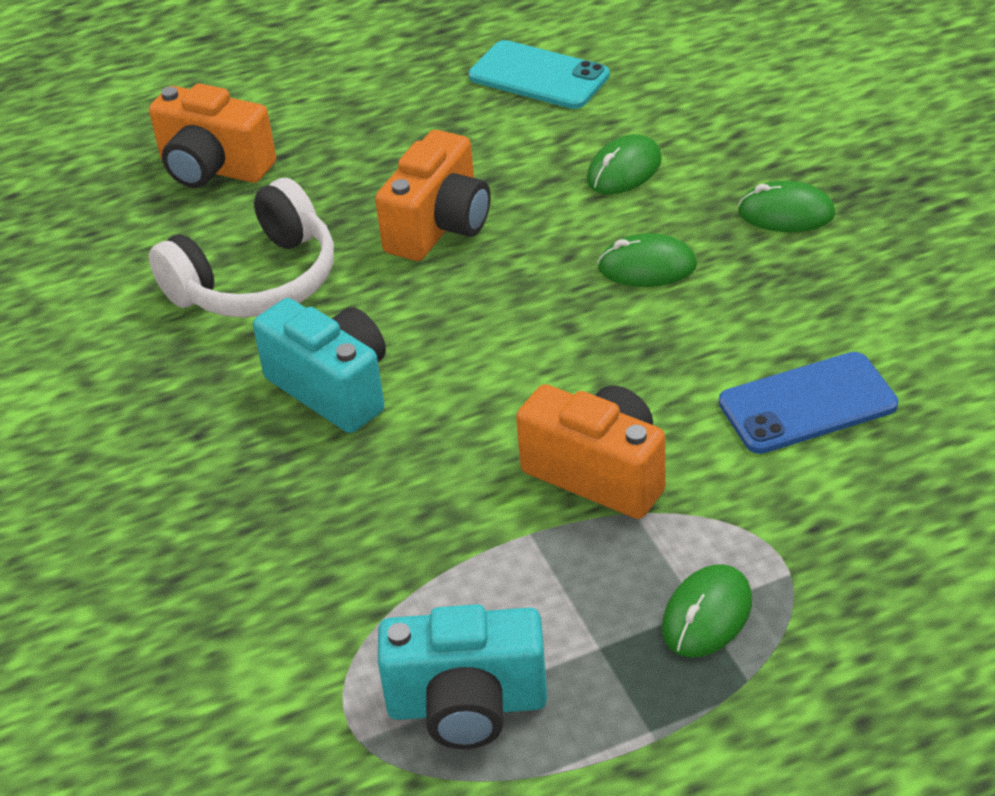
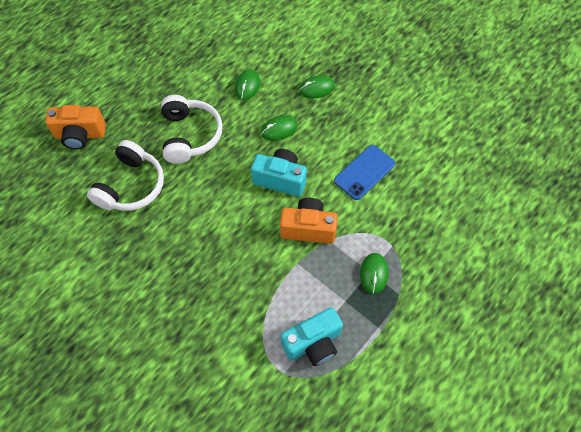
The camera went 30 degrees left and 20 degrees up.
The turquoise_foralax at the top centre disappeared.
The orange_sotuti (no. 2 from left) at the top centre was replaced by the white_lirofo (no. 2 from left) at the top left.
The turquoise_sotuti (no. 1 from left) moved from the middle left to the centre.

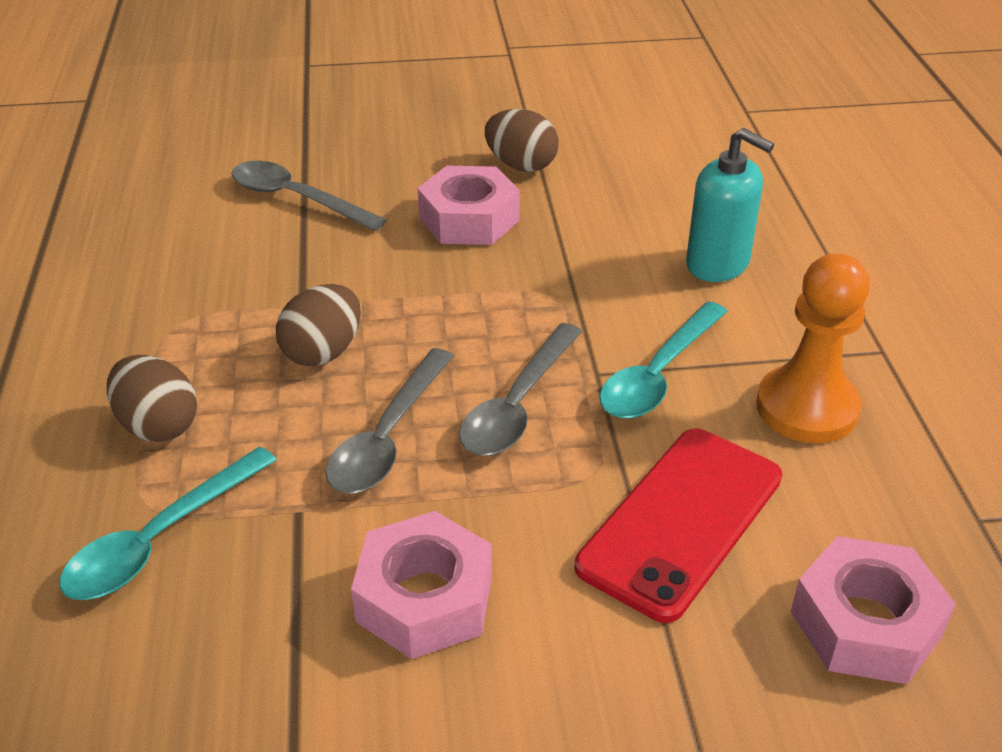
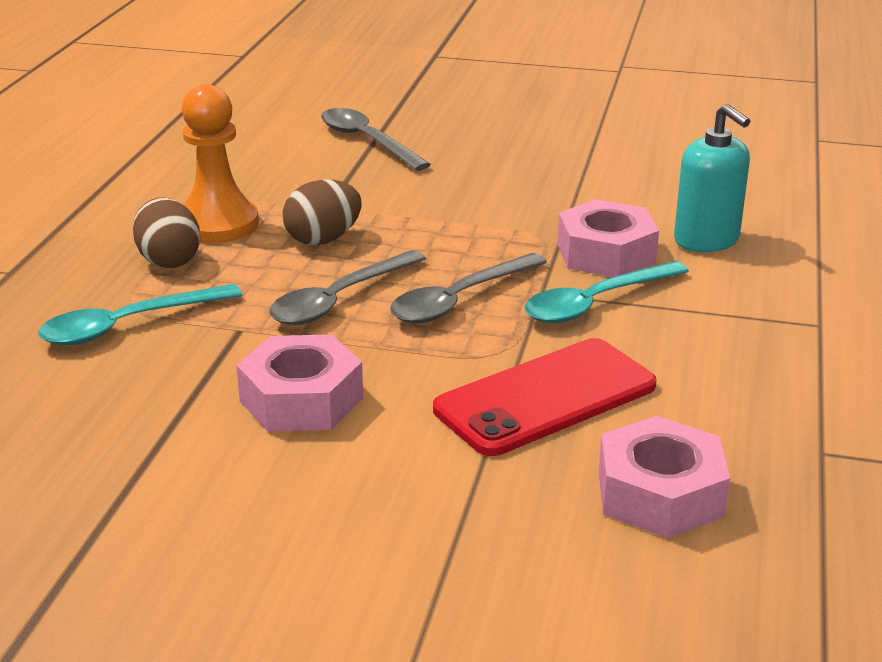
The camera went 20 degrees right and 10 degrees down.
The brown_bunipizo (no. 3 from left) at the top centre disappeared.
The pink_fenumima (no. 2 from left) moved from the top centre to the middle right.
The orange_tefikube moved from the middle right to the top left.

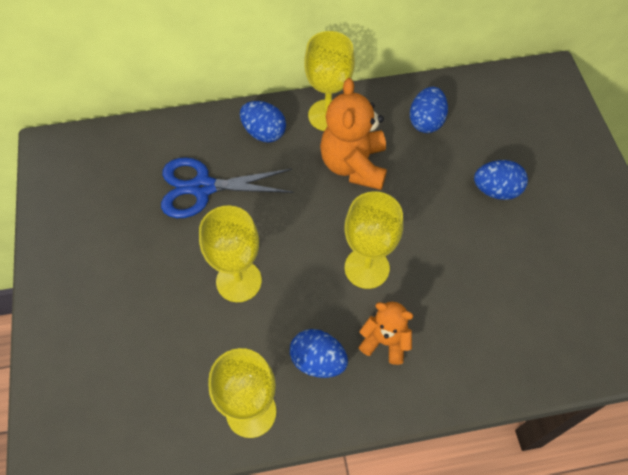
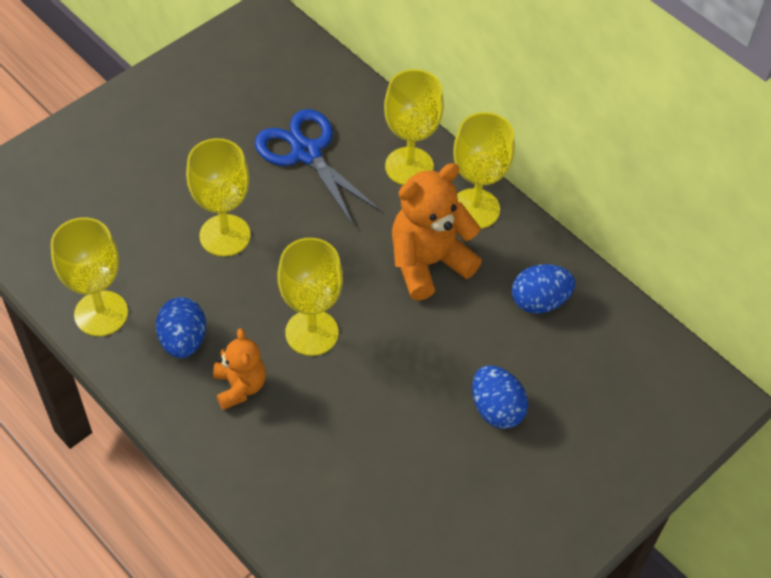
The camera went 55 degrees right and 5 degrees down.
The blue_bunipizo (no. 1 from left) at the top centre was replaced by the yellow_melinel (no. 4 from left) at the top centre.

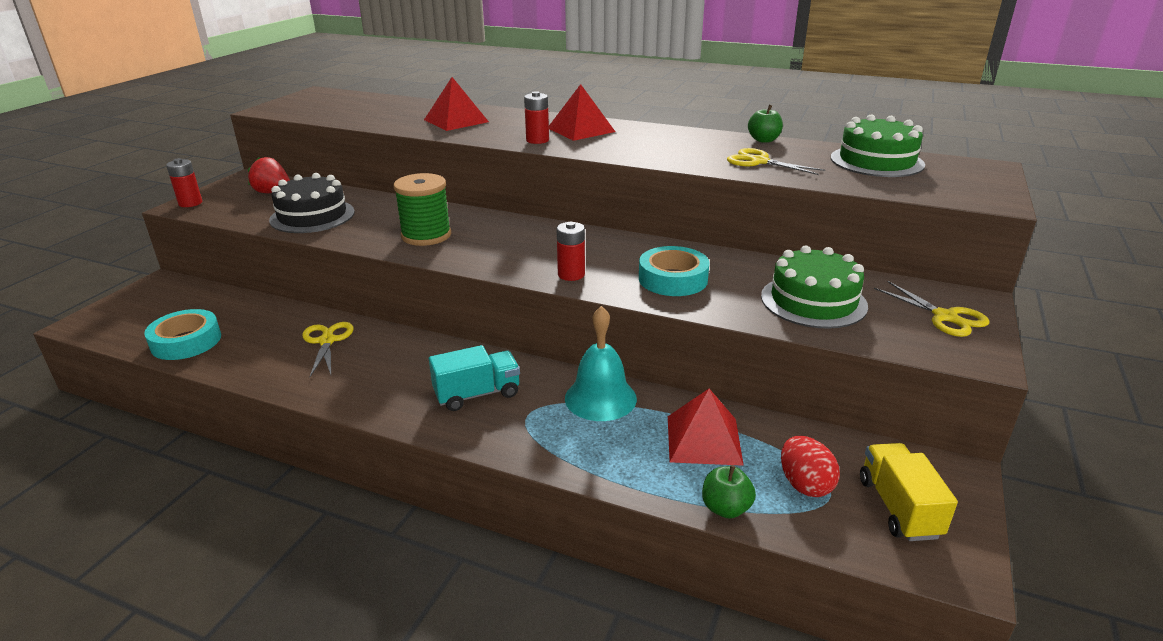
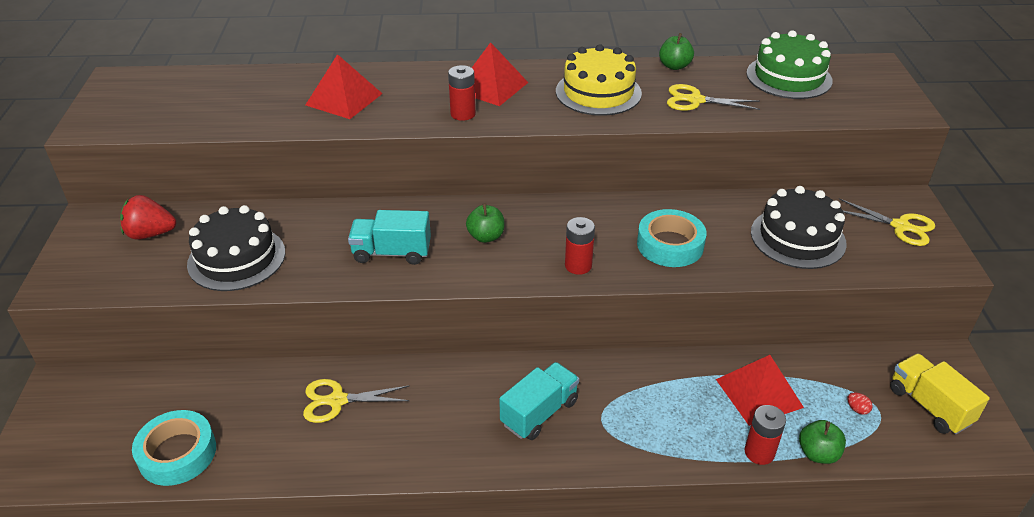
The camera went 25 degrees left and 10 degrees up.
The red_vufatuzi (no. 1 from left in the first image) moved from the top left to the bottom right.
The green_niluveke at the top centre was replaced by the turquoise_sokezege (no. 1 from left) at the centre.
The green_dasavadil (no. 1 from left) at the middle right became the black_dasavadil (no. 2 from left) at the middle right.
The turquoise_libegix at the centre disappeared.
The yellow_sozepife (no. 1 from left) at the middle left turned 60 degrees counterclockwise.
The red_bunipizo at the bottom right changed to 0.45 times the size.
The yellow_dasavadil at the top centre appeared.
The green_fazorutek (no. 1 from left) at the centre appeared.

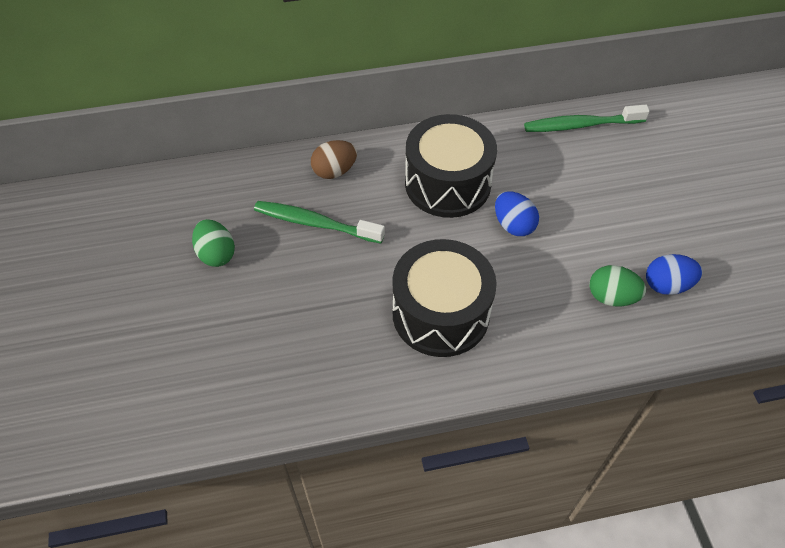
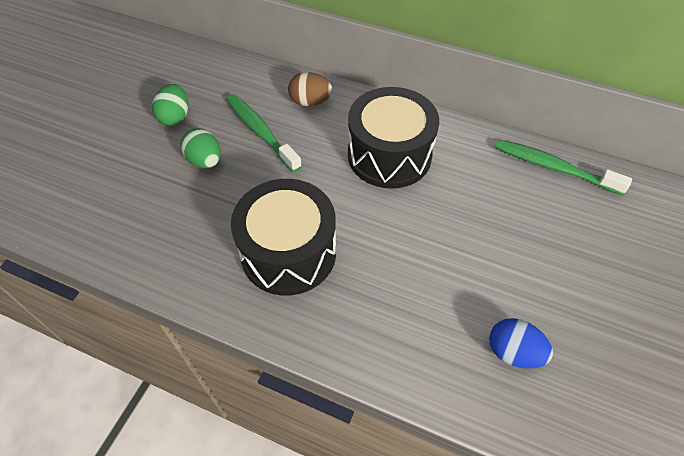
The camera went 35 degrees right and 0 degrees up.
The blue_bunipizo (no. 1 from left) at the centre disappeared.
The green_bunipizo (no. 2 from left) moved from the middle right to the top left.

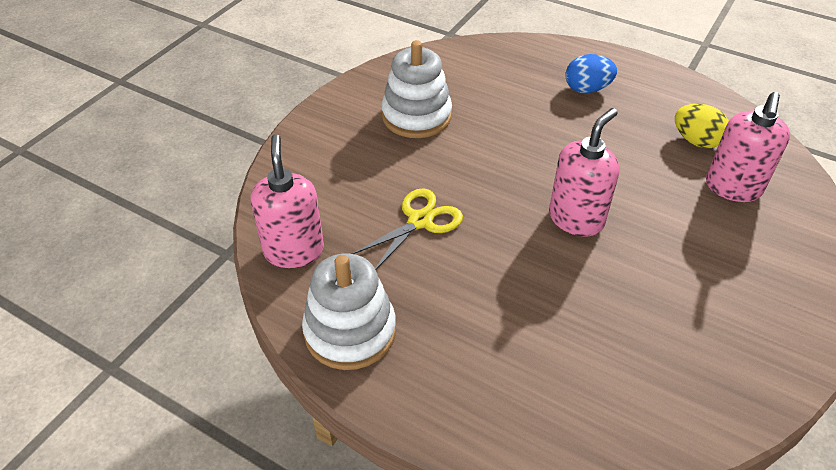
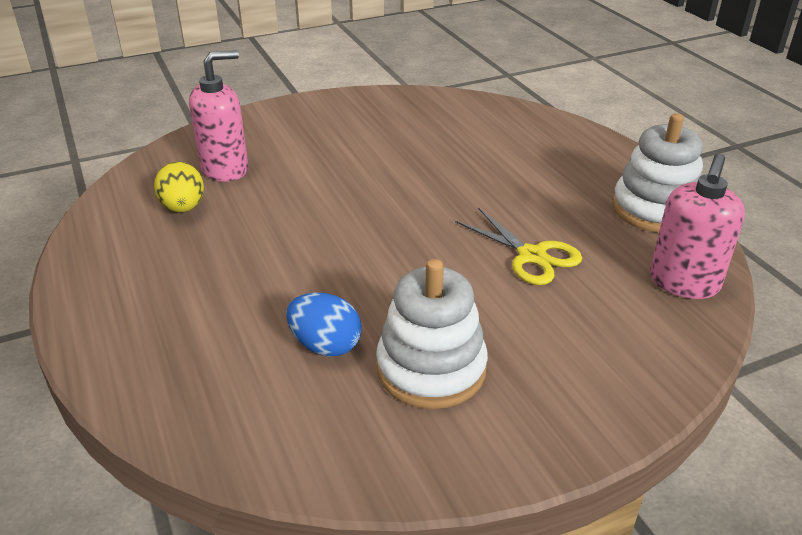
The camera went 145 degrees left and 10 degrees down.
The blue_bunipizo moved from the top right to the centre.
The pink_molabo (no. 2 from left) at the middle right disappeared.
The yellow_sozepife at the centre turned 120 degrees counterclockwise.

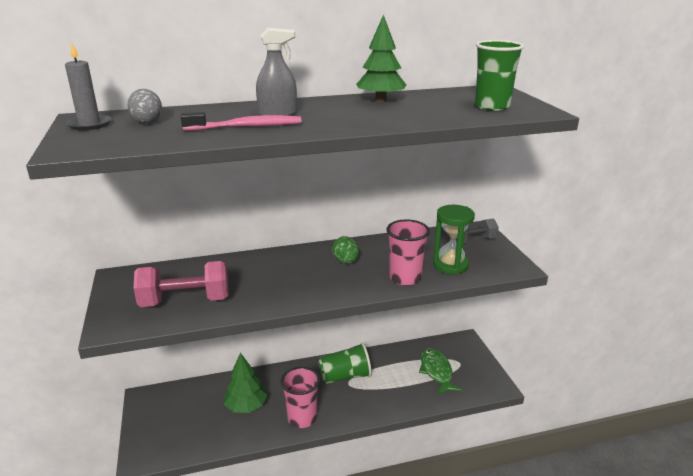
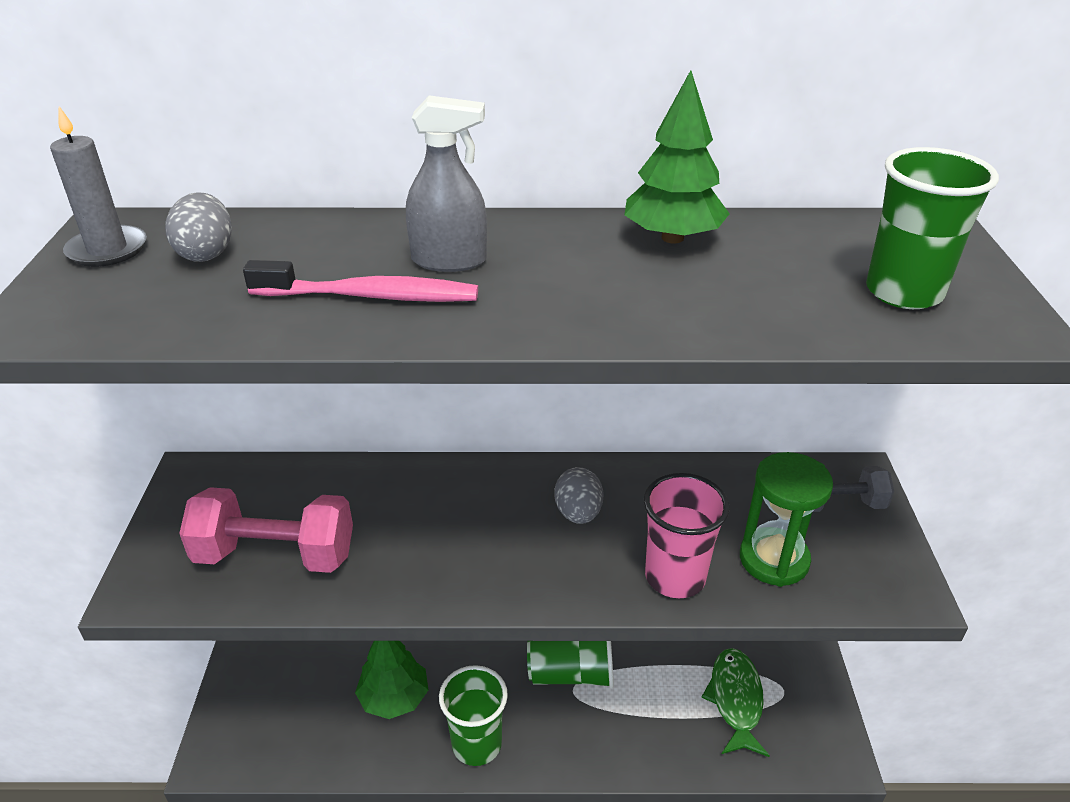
The camera went 15 degrees right and 10 degrees up.
The green_bunipizo at the centre became the grey_bunipizo (no. 2 from left) at the centre.
The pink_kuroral (no. 1 from left) at the bottom centre became the green_kuroral (no. 1 from left) at the bottom centre.

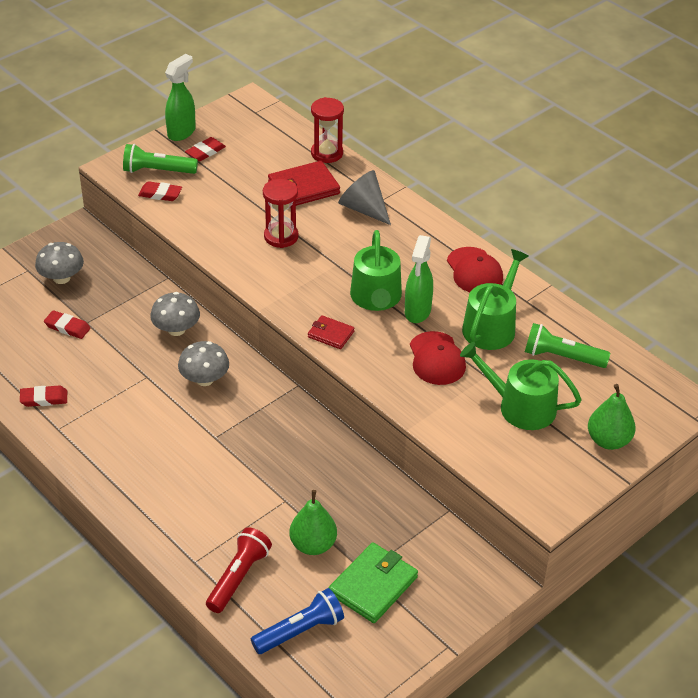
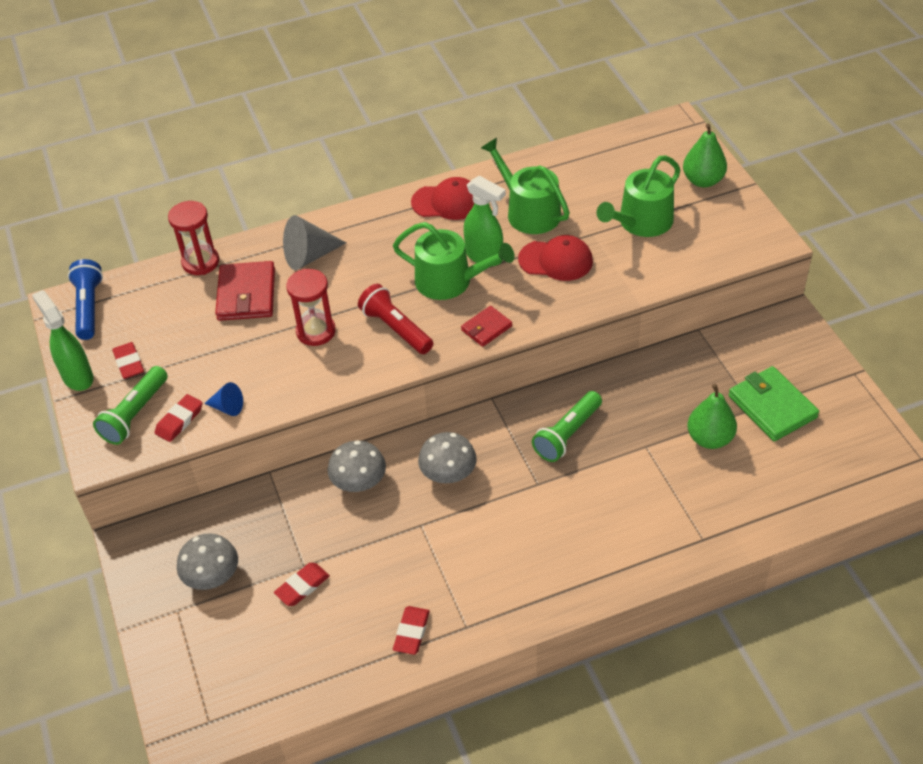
The camera went 65 degrees left and 5 degrees up.
The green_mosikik (no. 2 from left) moved from the middle right to the centre.
The red_mosikik moved from the bottom centre to the centre.
The blue_mosikik moved from the bottom centre to the middle left.
The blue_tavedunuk at the middle left appeared.

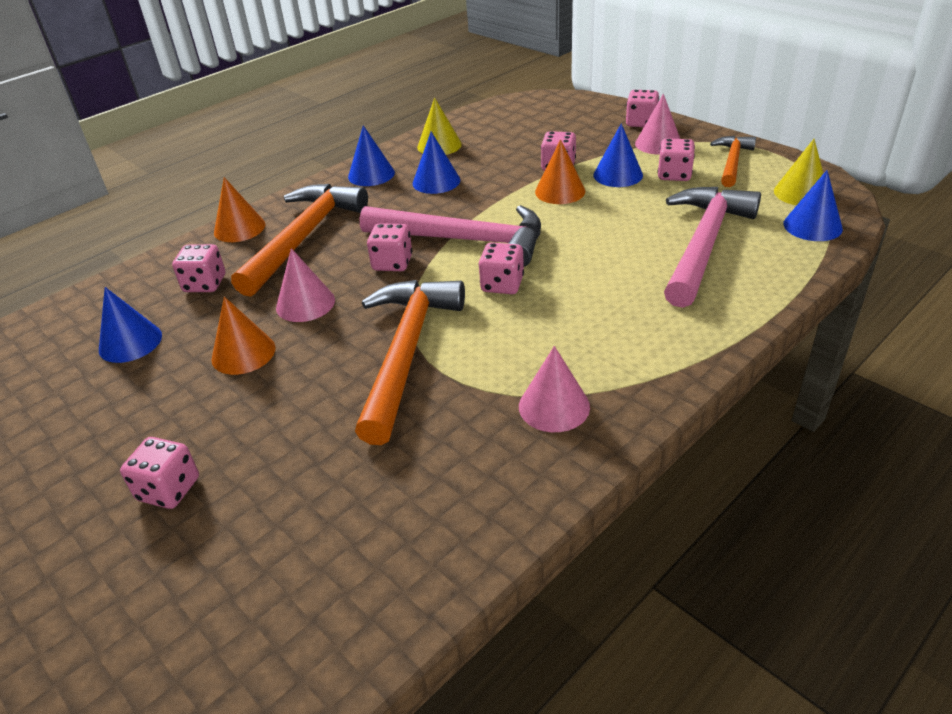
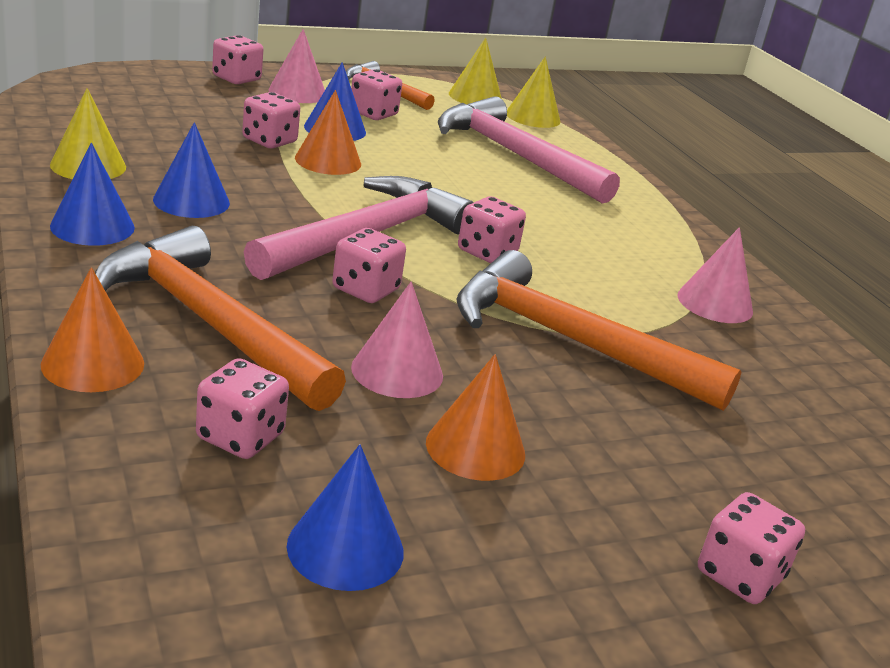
The camera went 75 degrees left and 10 degrees down.
The blue_tavedunuk (no. 5 from left) at the top right became the yellow_tavedunuk (no. 3 from left) at the top centre.

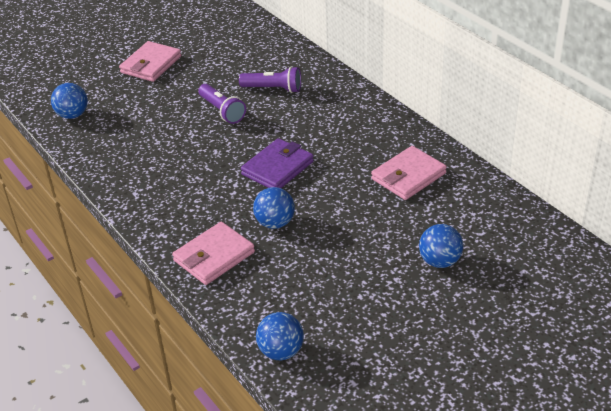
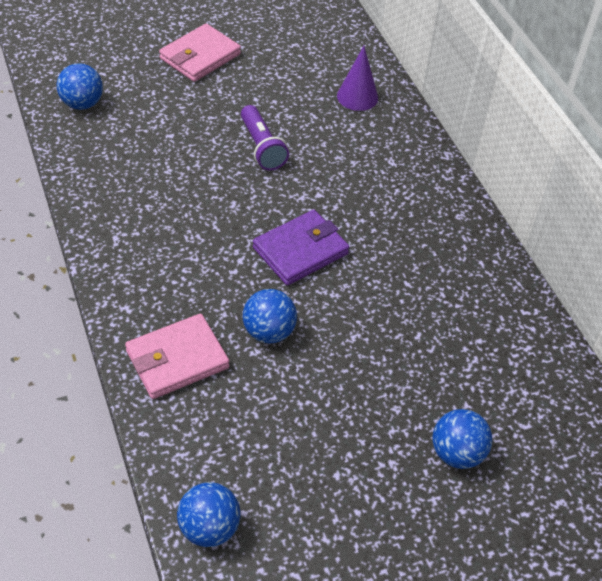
The camera went 10 degrees right and 10 degrees up.
The purple_mosikik (no. 2 from left) at the top centre disappeared.
The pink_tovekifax (no. 3 from left) at the middle right disappeared.
The purple_tavedunuk at the top centre appeared.

